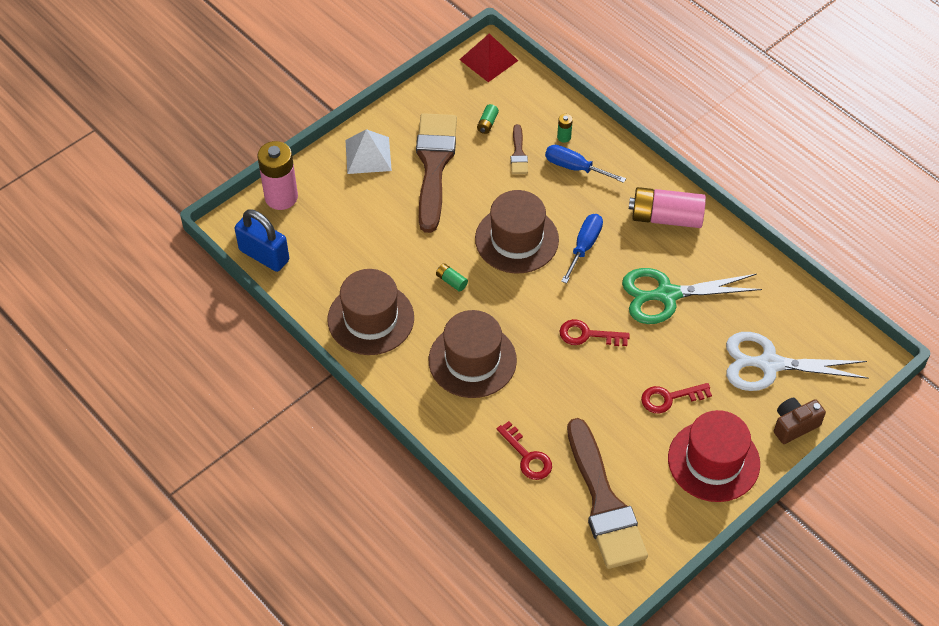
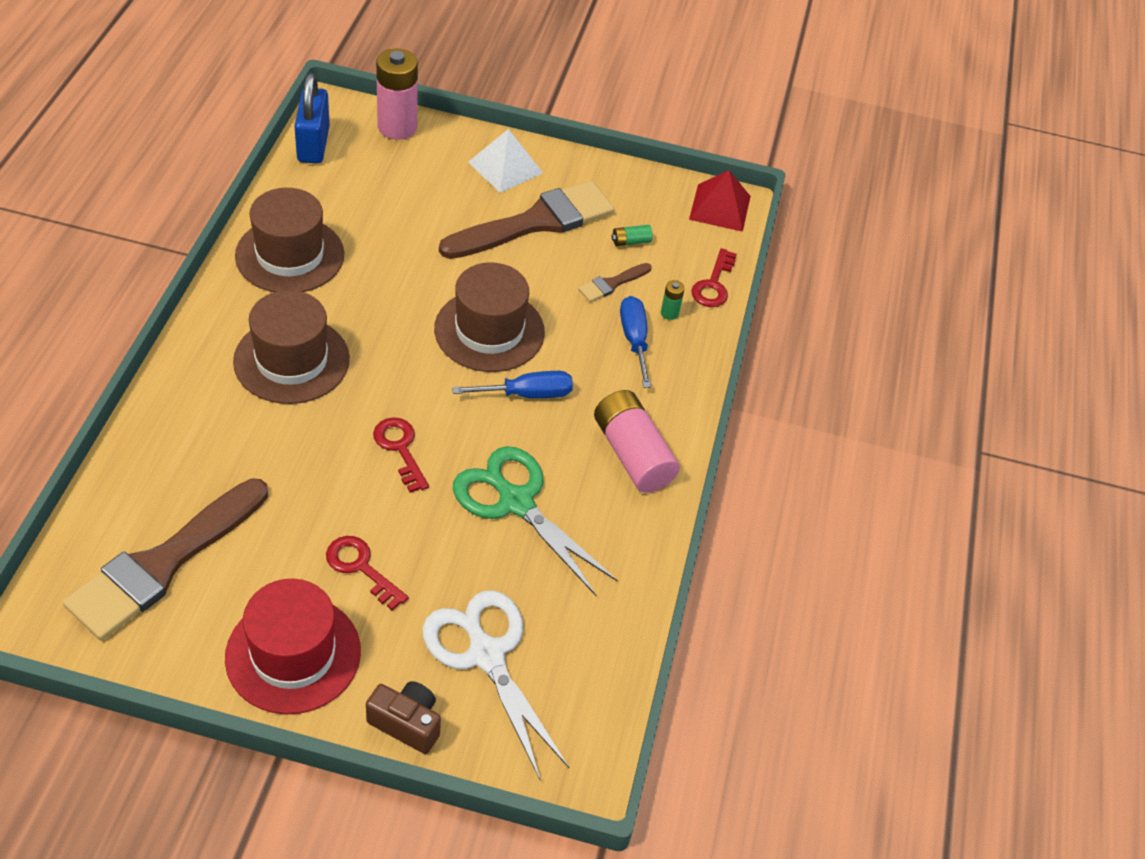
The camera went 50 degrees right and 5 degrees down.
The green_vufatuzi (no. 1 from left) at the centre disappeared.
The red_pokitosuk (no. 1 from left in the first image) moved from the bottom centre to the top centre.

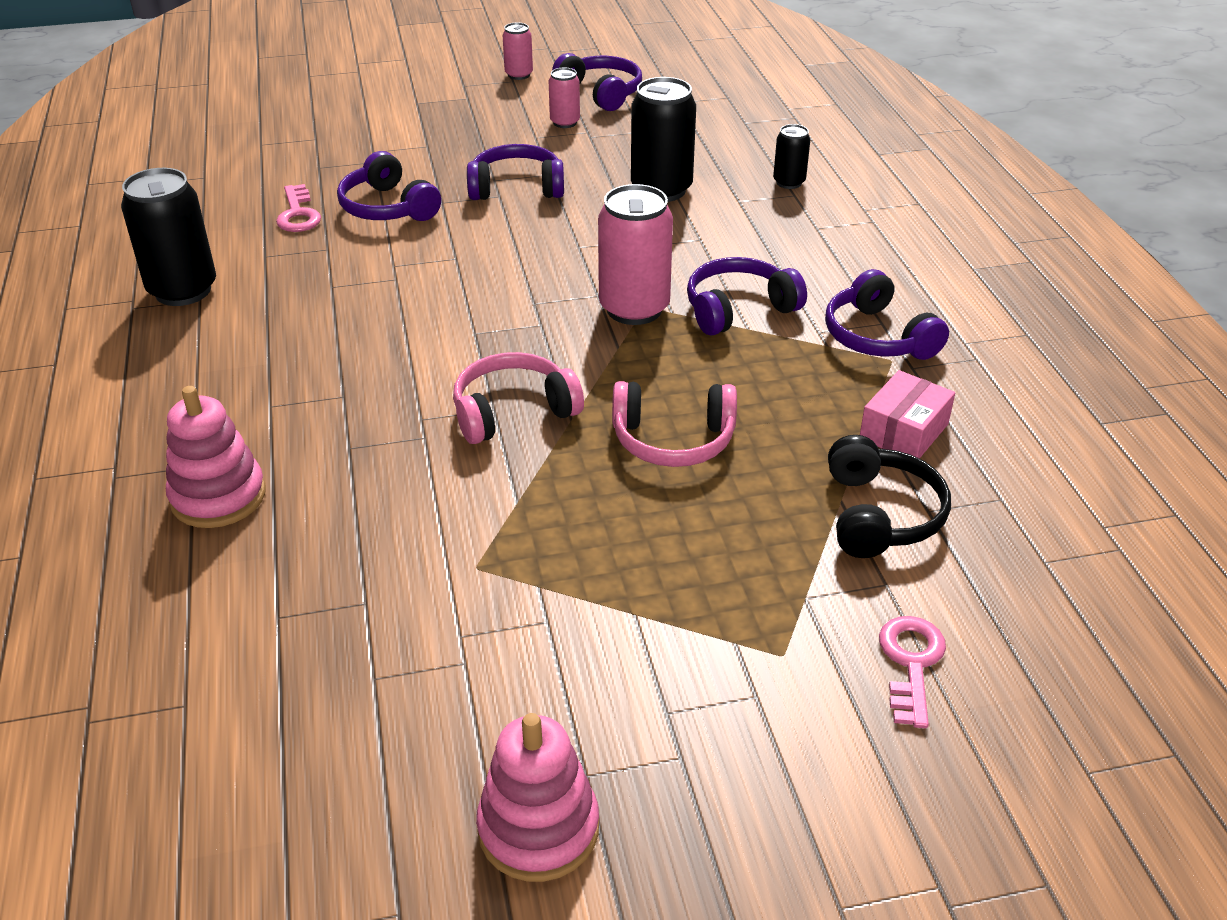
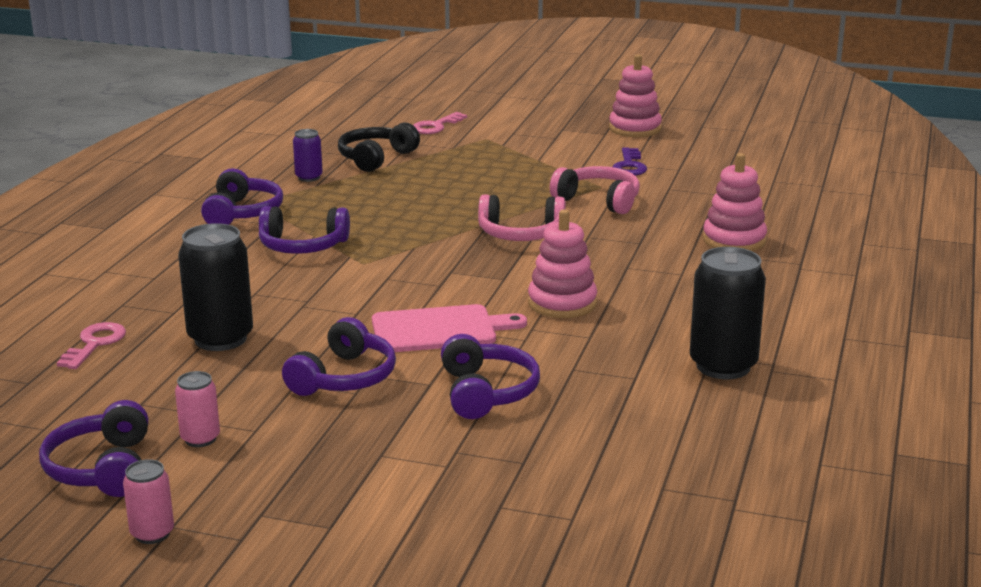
The camera went 150 degrees left and 15 degrees down.
The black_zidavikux (no. 3 from left) at the top centre disappeared.
The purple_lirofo (no. 2 from left in the first image) at the top centre turned 90 degrees counterclockwise.
The pink_pokitosuk (no. 1 from left) moved from the top left to the middle left.
The pink_zidavikux (no. 3 from left) at the top centre disappeared.
The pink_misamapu at the middle right was replaced by the purple_zidavikux at the top left.
The pink_lirofo (no. 2 from left) moved from the centre to the top centre.
The purple_pokitosuk at the top centre appeared.
The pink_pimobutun (no. 1 from left) at the centre appeared.
The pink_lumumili at the centre appeared.

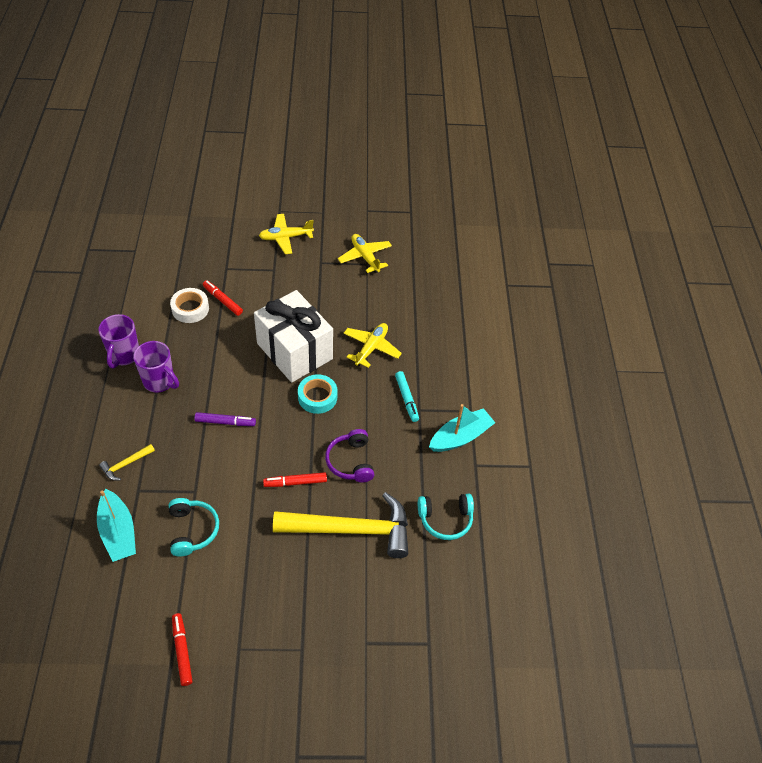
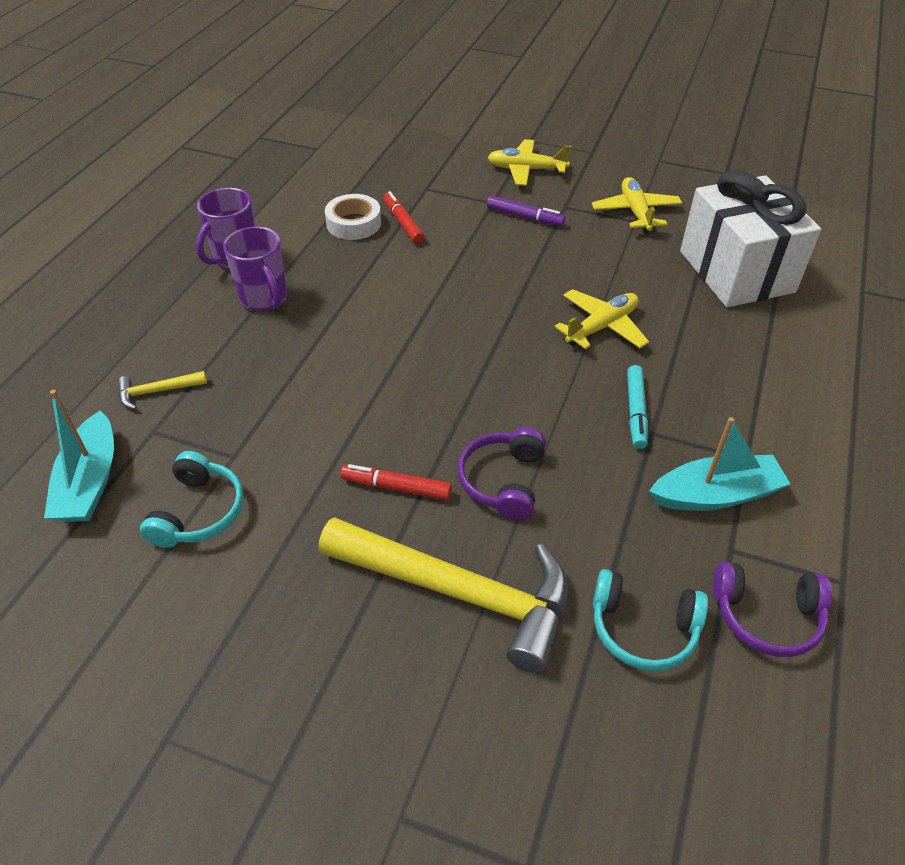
The camera went 25 degrees right and 5 degrees down.
The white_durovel moved from the centre to the top right.
The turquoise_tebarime at the centre disappeared.
The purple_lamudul moved from the middle left to the top centre.
The red_lamudul (no. 1 from left) at the bottom left disappeared.
The purple_lirofo (no. 2 from left) at the bottom right appeared.

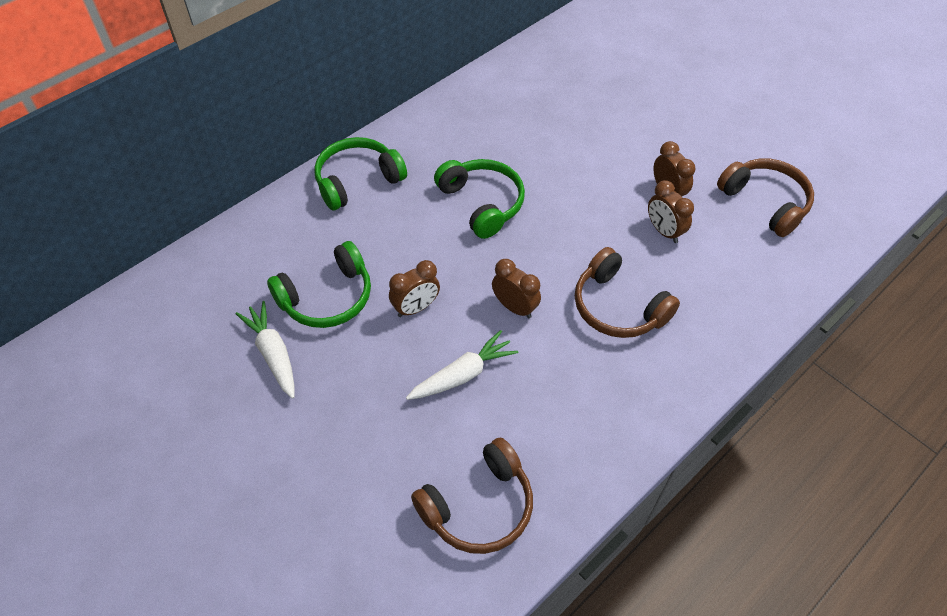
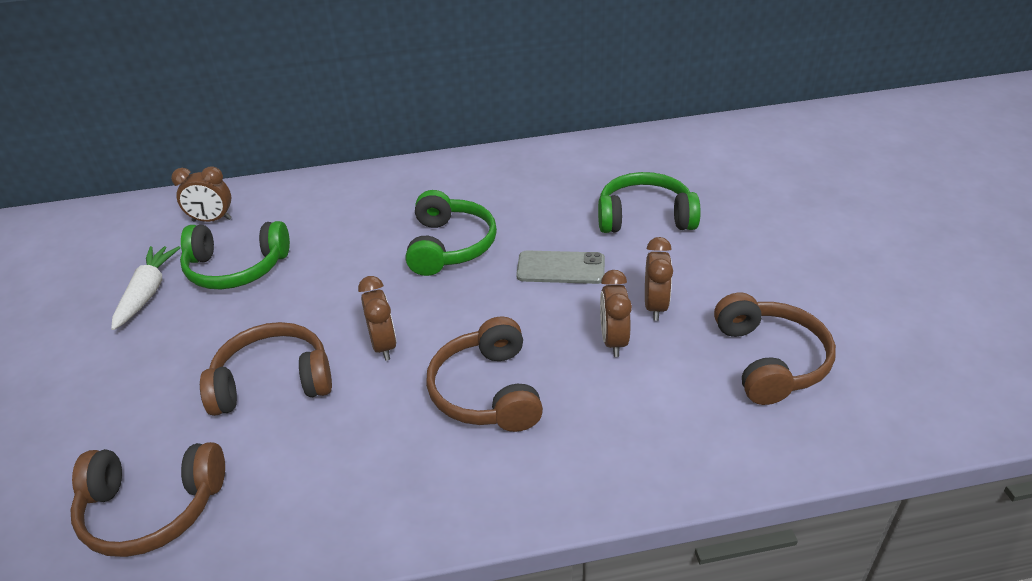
The camera went 35 degrees right and 15 degrees down.
The green_lirofo (no. 2 from left in the first image) moved from the top centre to the centre.
The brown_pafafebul (no. 1 from left) moved from the centre to the middle left.
The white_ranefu (no. 2 from left) at the centre was replaced by the brown_lirofo (no. 2 from left) at the middle left.
The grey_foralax at the centre appeared.

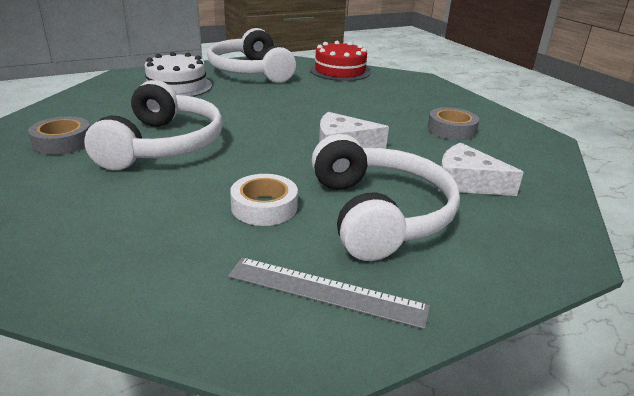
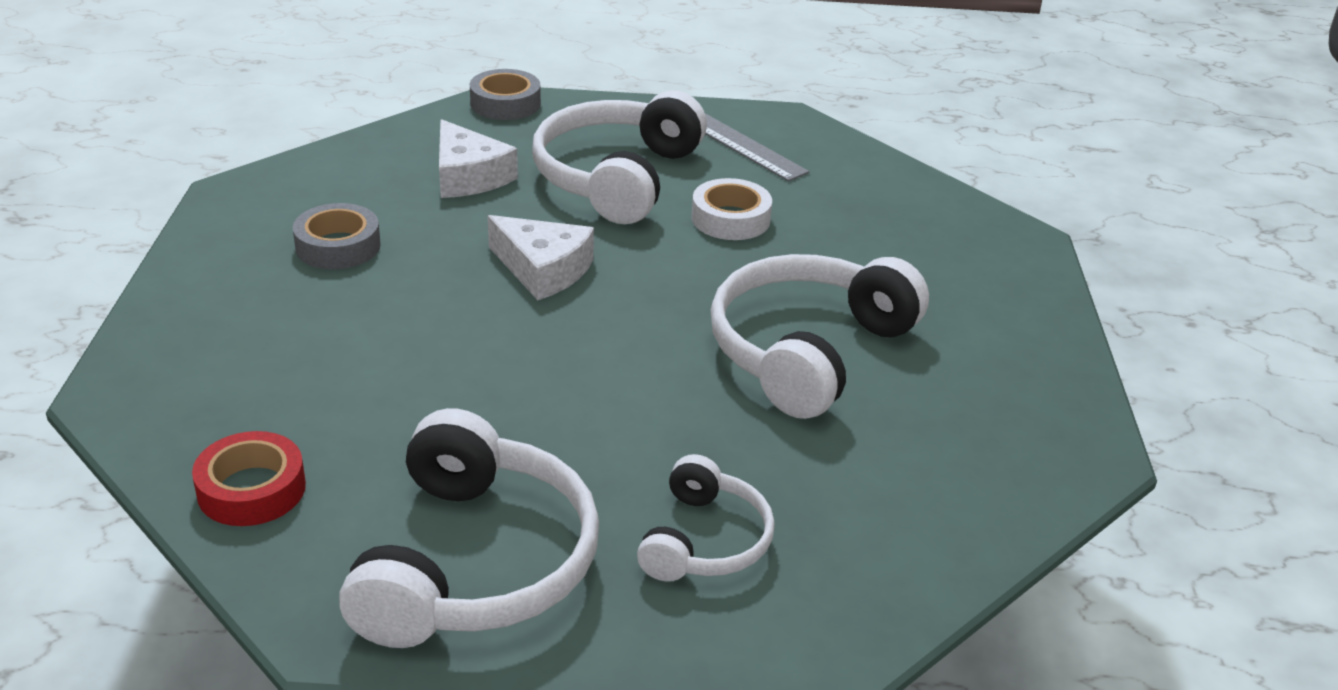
The camera went 150 degrees left and 5 degrees up.
The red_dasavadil at the top centre was replaced by the red_tebarime at the bottom left.
The white_dasavadil at the top left was replaced by the white_lirofo (no. 3 from left) at the bottom centre.
The grey_tebarime (no. 1 from left in the first image) moved from the middle left to the top centre.

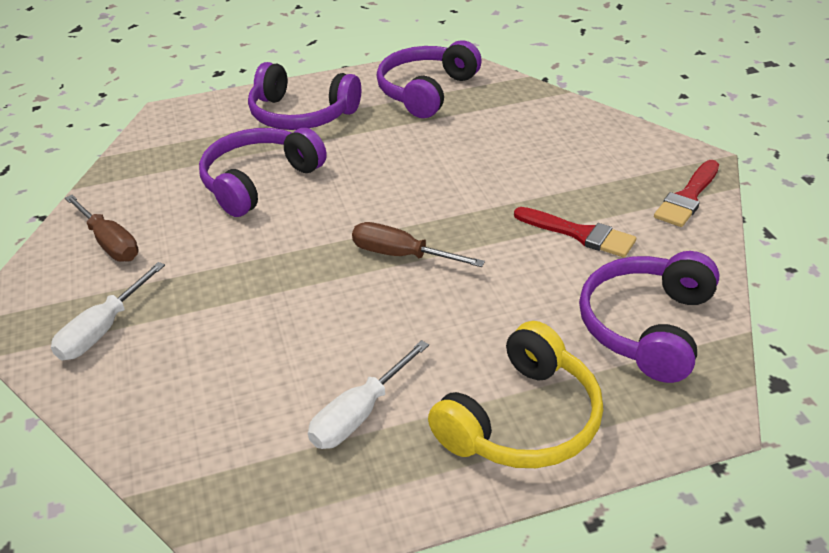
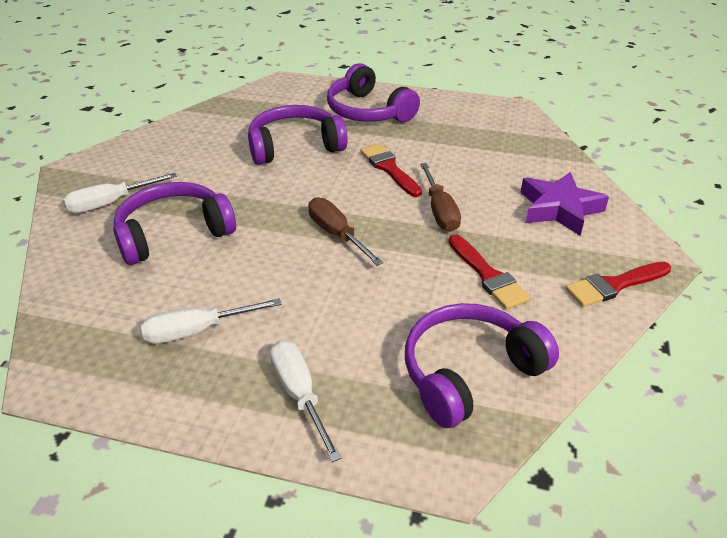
The camera went 30 degrees right and 0 degrees up.
The purple_lirofo (no. 3 from left in the first image) moved from the top centre to the middle left.
The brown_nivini (no. 1 from left in the first image) moved from the middle left to the centre.
The yellow_lirofo at the bottom centre was replaced by the white_nivini (no. 3 from left) at the bottom centre.
The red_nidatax (no. 1 from left) at the top centre appeared.
The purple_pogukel at the middle right appeared.

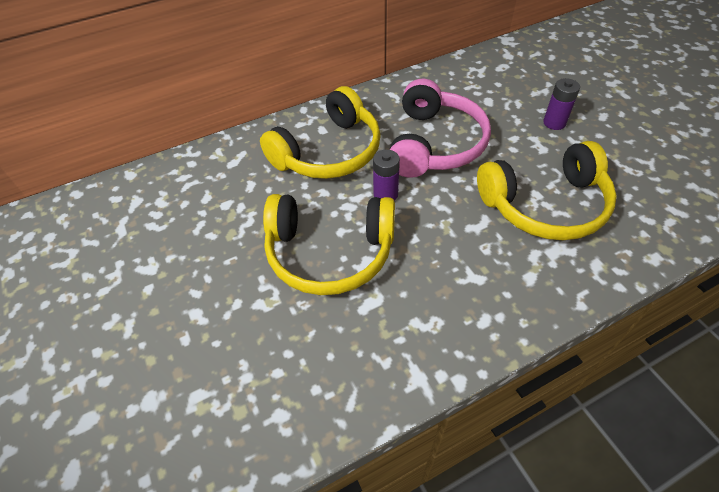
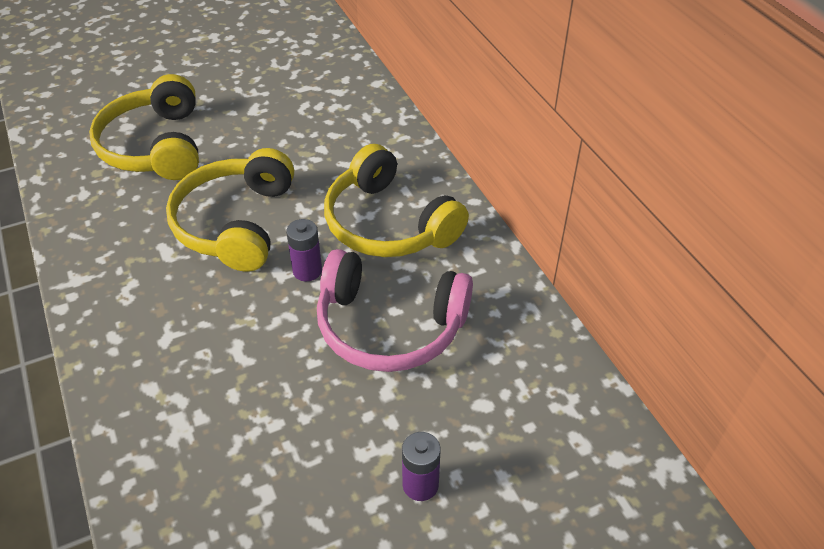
The camera went 90 degrees right and 5 degrees down.
The yellow_lirofo (no. 3 from left in the first image) moved from the middle right to the top left.

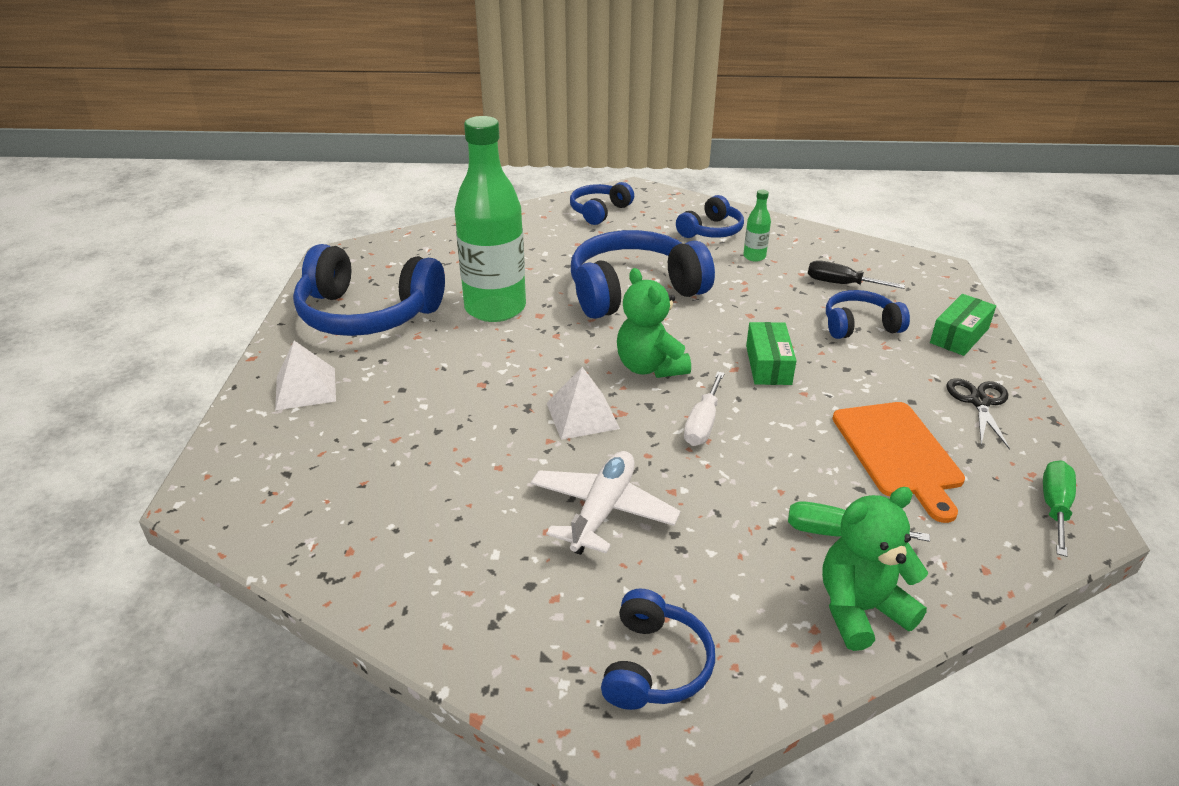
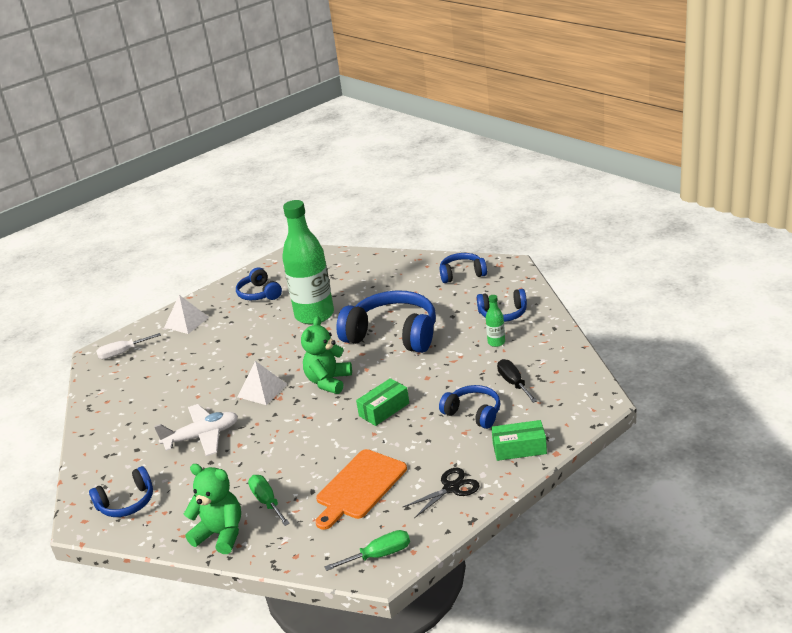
The camera went 50 degrees right and 5 degrees down.
The blue_lirofo (no. 1 from left in the first image) at the middle left changed to 0.54 times the size.
The white_nivini moved from the centre to the middle left.

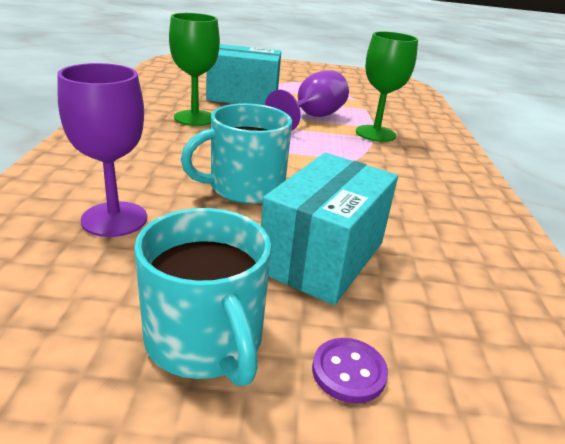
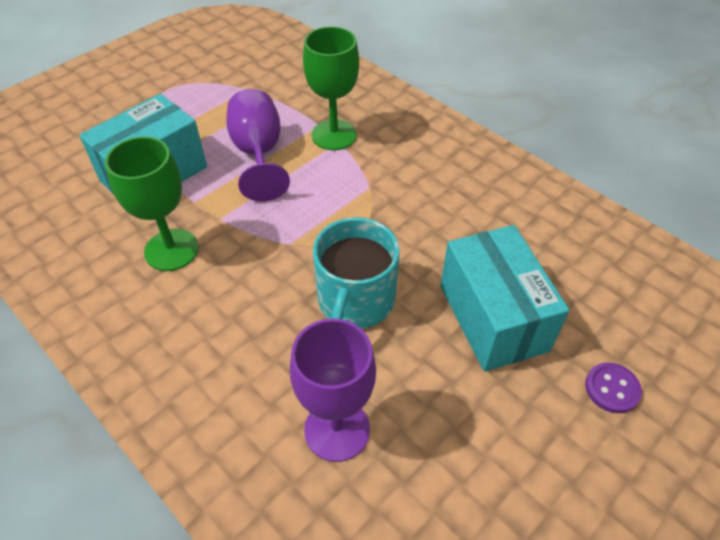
The camera went 45 degrees left and 20 degrees up.
The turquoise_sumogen (no. 1 from left) at the bottom centre disappeared.

